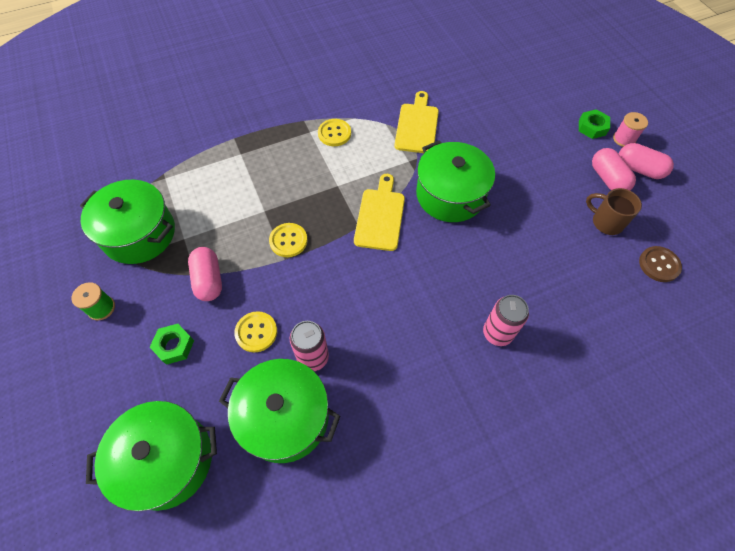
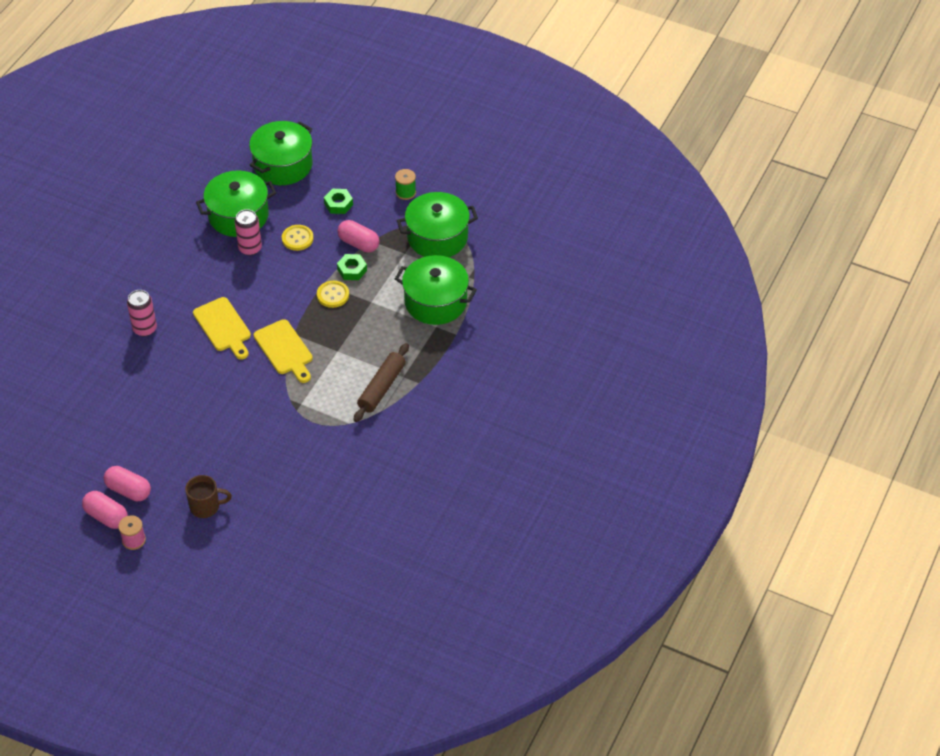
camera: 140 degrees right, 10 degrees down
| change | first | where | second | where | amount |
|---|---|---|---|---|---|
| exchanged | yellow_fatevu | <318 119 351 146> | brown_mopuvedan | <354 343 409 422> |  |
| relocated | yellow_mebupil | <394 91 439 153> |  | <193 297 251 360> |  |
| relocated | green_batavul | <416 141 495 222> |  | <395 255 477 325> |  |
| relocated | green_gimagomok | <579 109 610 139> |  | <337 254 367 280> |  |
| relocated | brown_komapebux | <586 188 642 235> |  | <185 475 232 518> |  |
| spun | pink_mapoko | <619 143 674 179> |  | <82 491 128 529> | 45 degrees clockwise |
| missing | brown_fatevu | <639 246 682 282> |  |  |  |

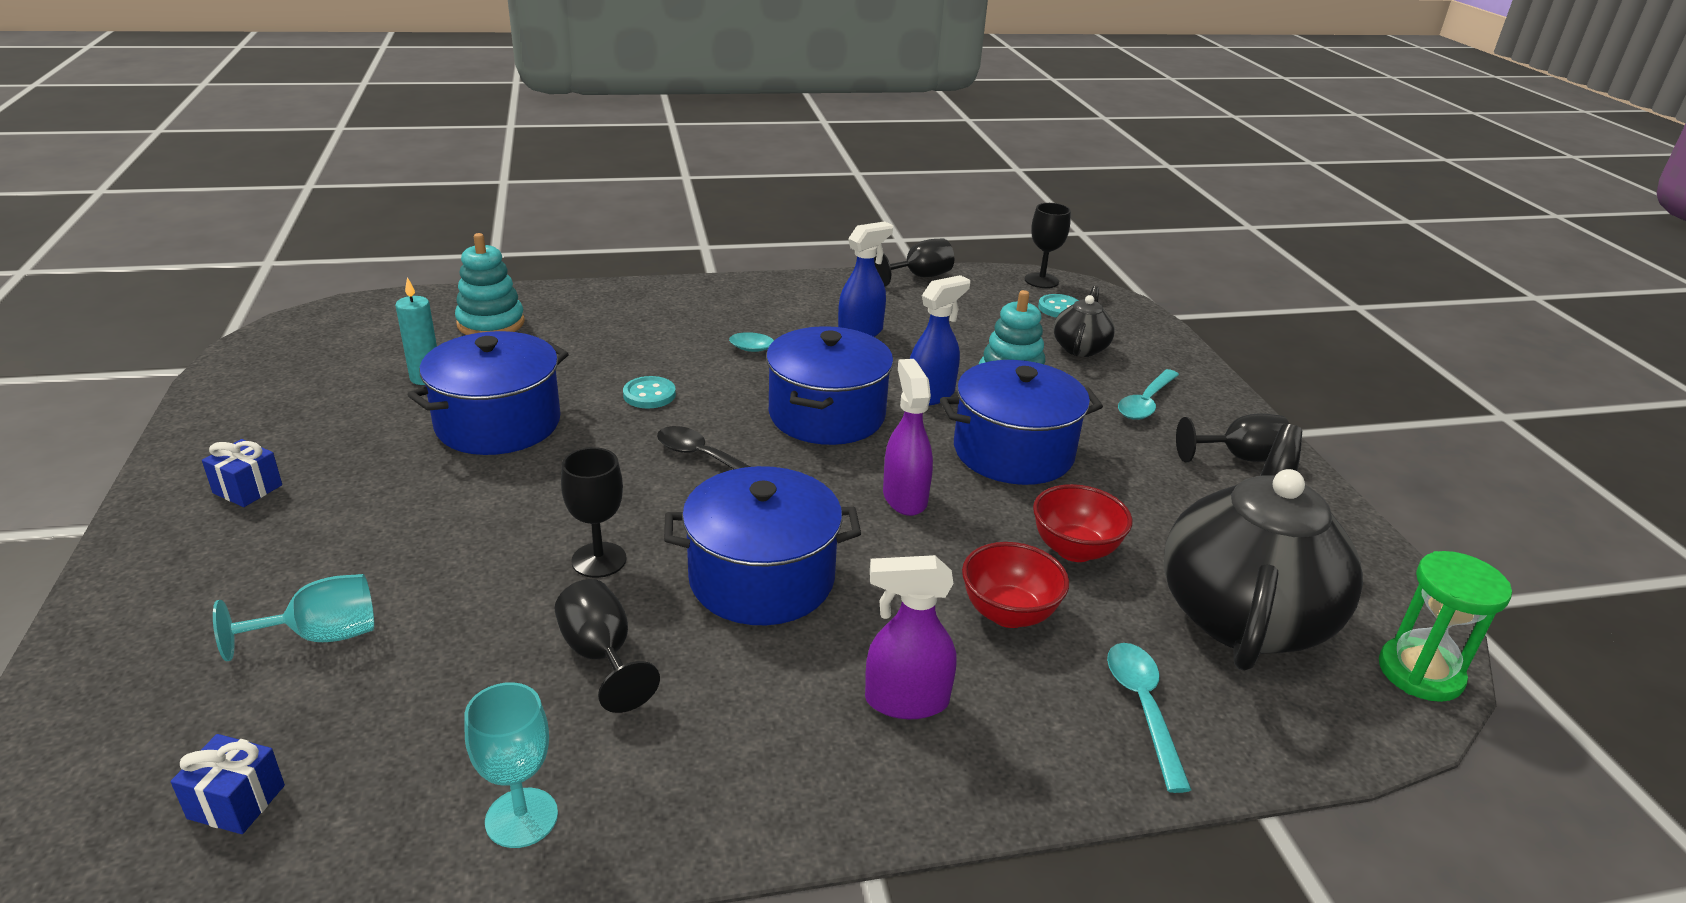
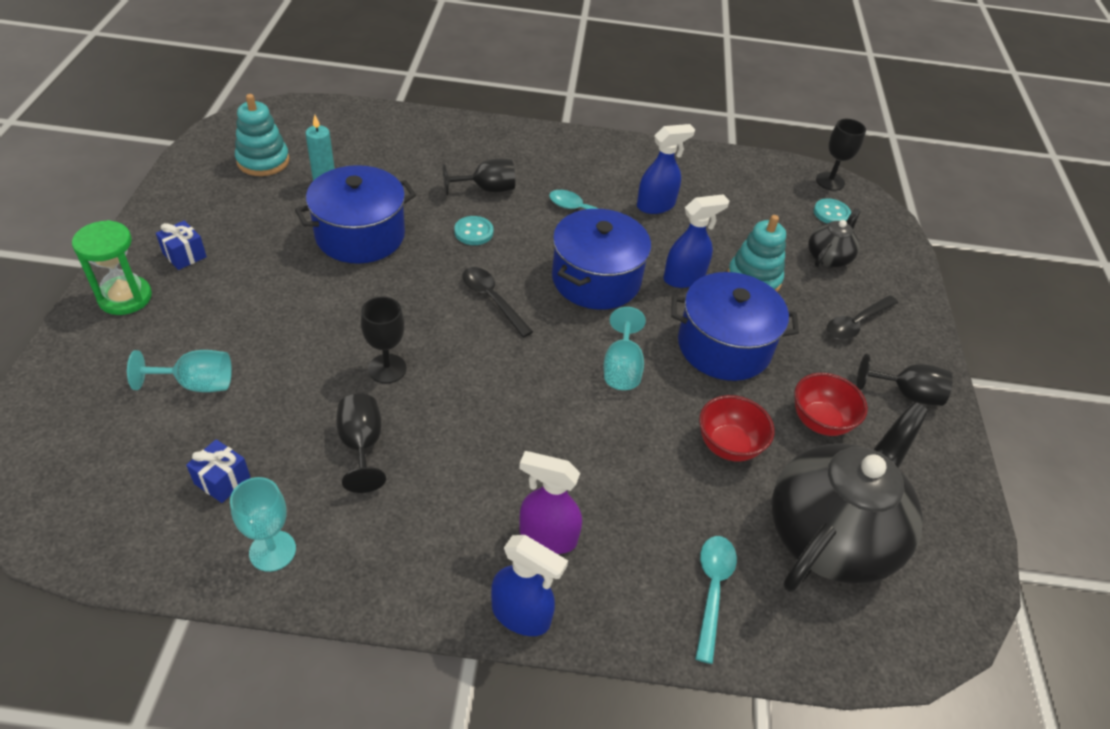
camera: 15 degrees right, 15 degrees up
| change | first | where | second | where | amount |
|---|---|---|---|---|---|
| relocated | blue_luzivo | <171 734 285 834> |  | <186 439 250 503> |  |
| relocated | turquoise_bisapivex | <455 233 525 335> |  | <235 94 290 176> |  |
| missing | blue_batavul | <664 466 861 625> |  |  |  |
| relocated | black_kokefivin | <874 238 954 287> |  | <443 158 515 196> |  |
| exchanged | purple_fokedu | <883 359 933 516> | turquoise_kokefivin | <604 307 646 390> |  |
| relocated | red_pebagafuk | <962 542 1069 628> |  | <794 373 868 436> |  |
| colour | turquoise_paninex | <1118 369 1179 420> | black_paninex | <827 296 898 340> |  |
| relocated | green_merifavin | <1379 551 1512 702> |  | <72 220 152 315> |  |
| appeared |  |  | blue_fokedu | <491 535 568 636> |  |

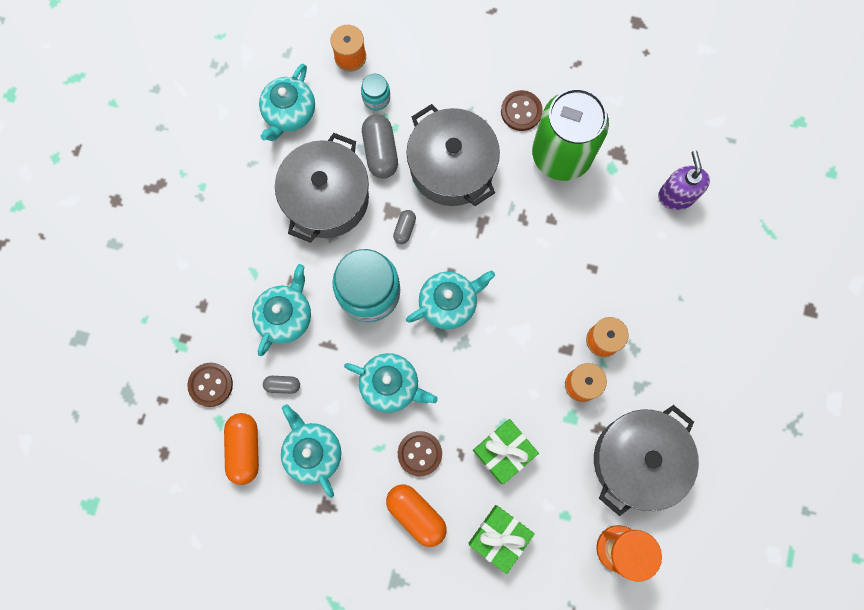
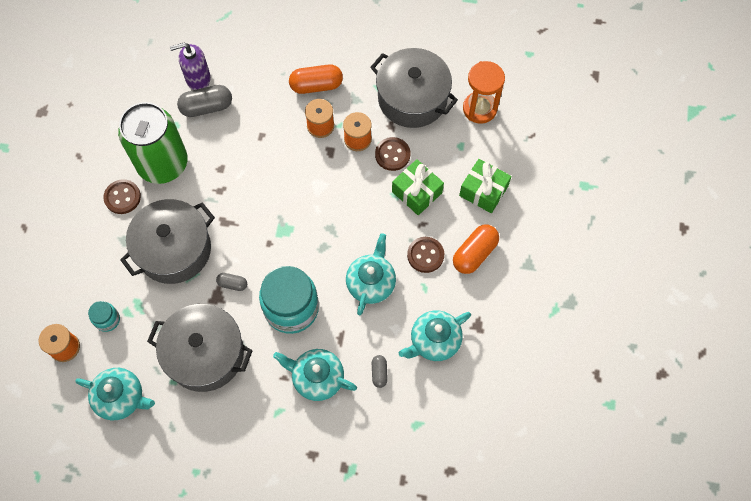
camera: 95 degrees left, 10 degrees down
| change | first | where | second | where | amount |
|---|---|---|---|---|---|
| relocated | brown_fatevu | <187 363 233 407> |  | <375 137 410 171> |  |
| relocated | orange_mapoko | <224 413 259 485> |  | <289 64 343 94> |  |
| relocated | grey_mapoko | <362 114 398 179> |  | <177 85 232 117> |  |
| missing | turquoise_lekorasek | <406 270 495 329> |  |  |  |

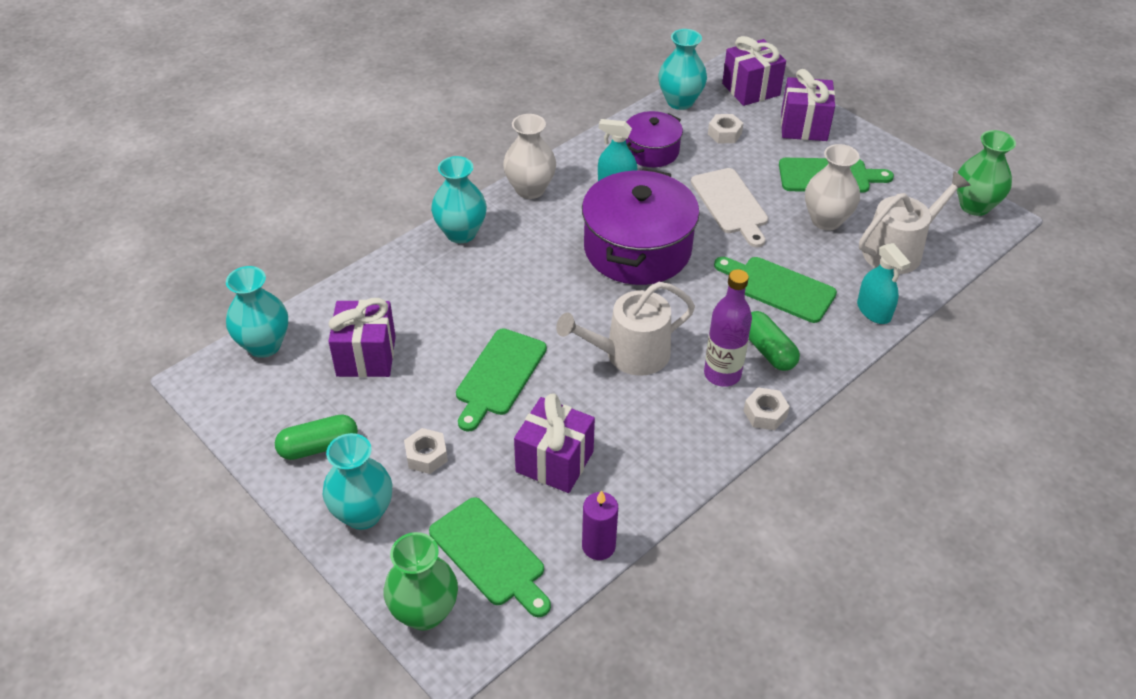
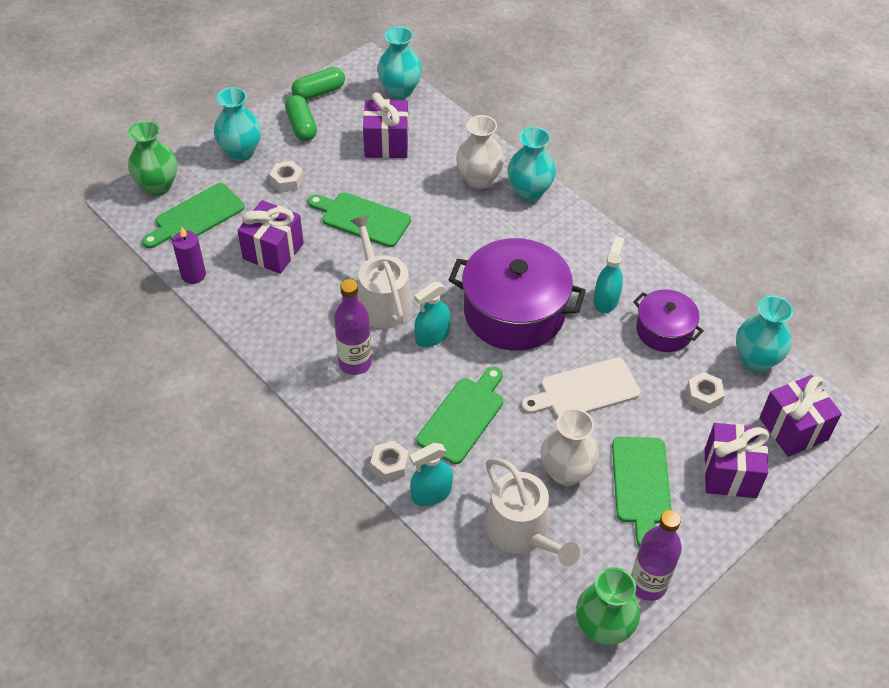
camera: 90 degrees right, 5 degrees up
| change | first | where | second | where | amount |
|---|---|---|---|---|---|
| relocated | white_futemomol | <503 114 556 199> |  | <456 115 504 189> |  |
| relocated | white_gimagomok | <744 387 790 430> |  | <370 441 409 482> |  |
| relocated | green_mapoko | <749 311 800 371> |  | <292 67 345 100> |  |
| appeared |  |  | turquoise_fokedu | <414 281 451 347> |  |
| appeared |  |  | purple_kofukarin | <631 510 682 601> |  |

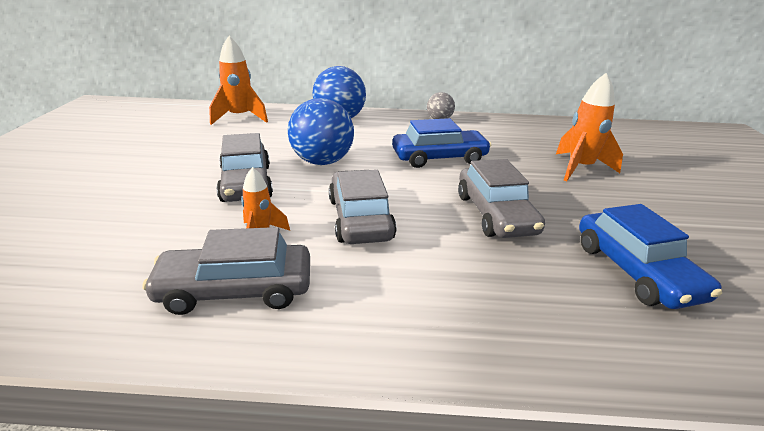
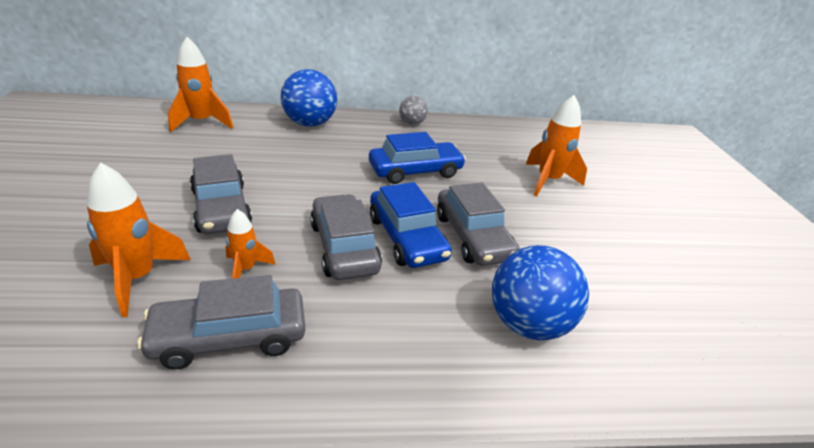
camera: 10 degrees left, 5 degrees up
| change | first | where | second | where | amount |
|---|---|---|---|---|---|
| relocated | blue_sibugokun | <288 98 354 165> |  | <492 245 589 340> |  |
| relocated | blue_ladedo | <579 204 722 309> |  | <370 182 452 268> |  |
| appeared |  |  | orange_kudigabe | <86 163 191 317> |  |

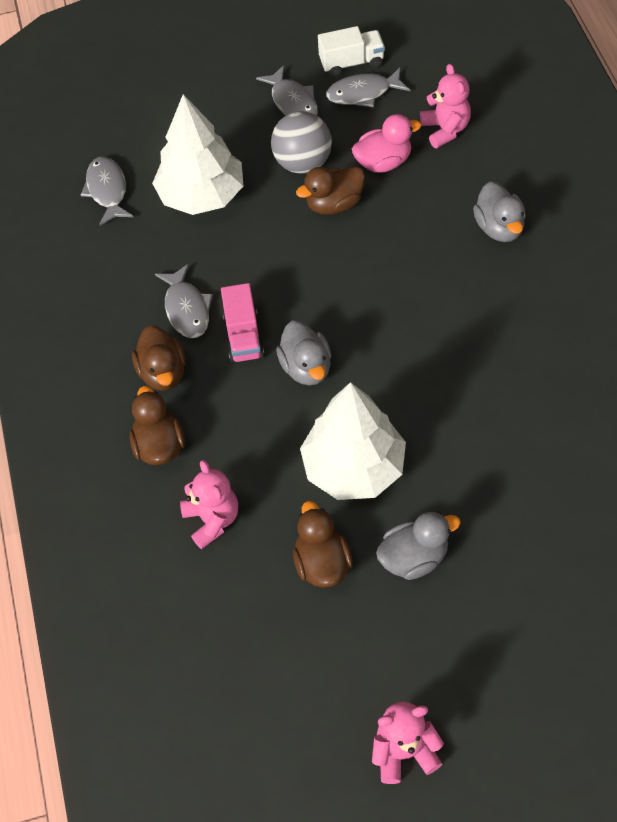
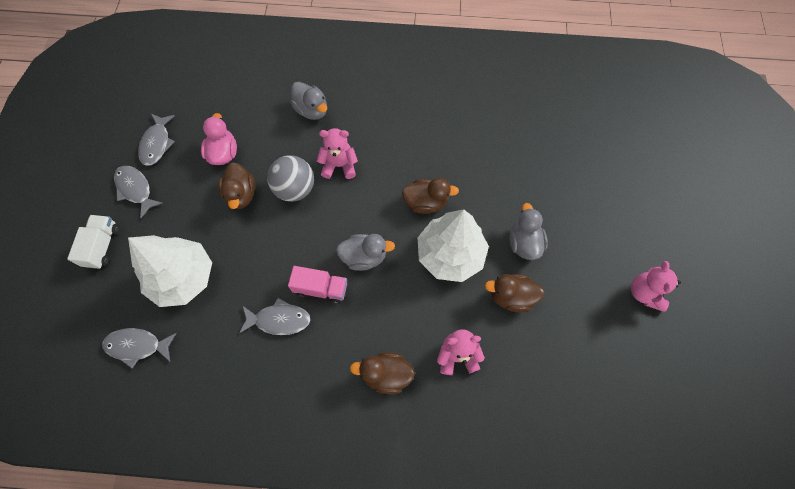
camera: 75 degrees left, 10 degrees up
| change | first | where | second | where | amount |
|---|---|---|---|---|---|
| relocated | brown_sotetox | <132 325 185 391> |  | <402 178 459 214> |  |
| spun | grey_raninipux | <256 65 318 116> |  | <114 166 163 218> | 120 degrees counterclockwise |
| relocated | grey_sibugokun | <271 111 332 174> |  | <267 155 314 202> |  |
| relocated | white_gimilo | <318 26 385 77> |  | <67 215 119 269> |  |
| relocated | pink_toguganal | <420 64 471 148> |  | <317 128 358 179> |  |
| spun | grey_sotetox | <473 182 526 242> |  | <291 82 327 120> | 45 degrees clockwise |

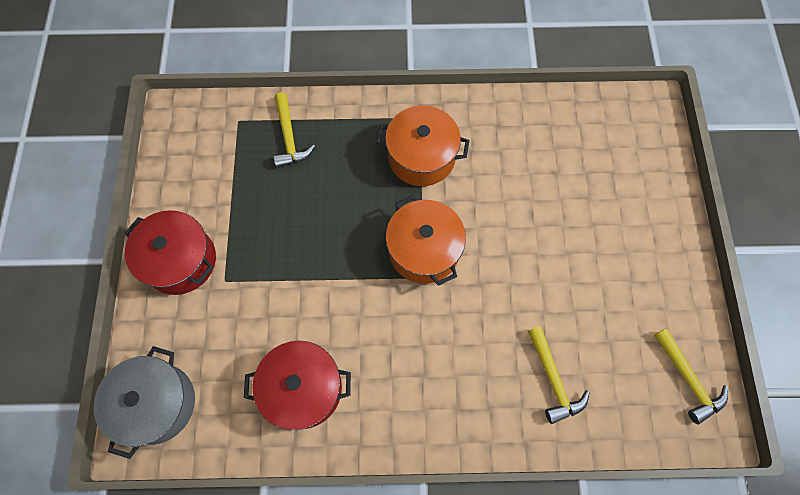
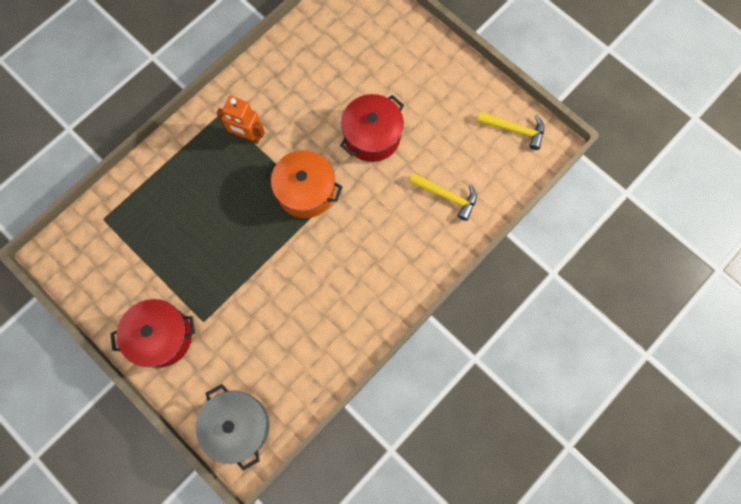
camera: 45 degrees left, 5 degrees up
| change | first | where | second | where | amount |
|---|---|---|---|---|---|
| relocated | red_batavul | <244 341 351 430> |  | <340 94 404 162> |  |
| missing | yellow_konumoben | <273 92 315 168> |  |  |  |
| exchanged | orange_batavul | <376 105 470 186> | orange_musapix | <217 96 265 144> |  |

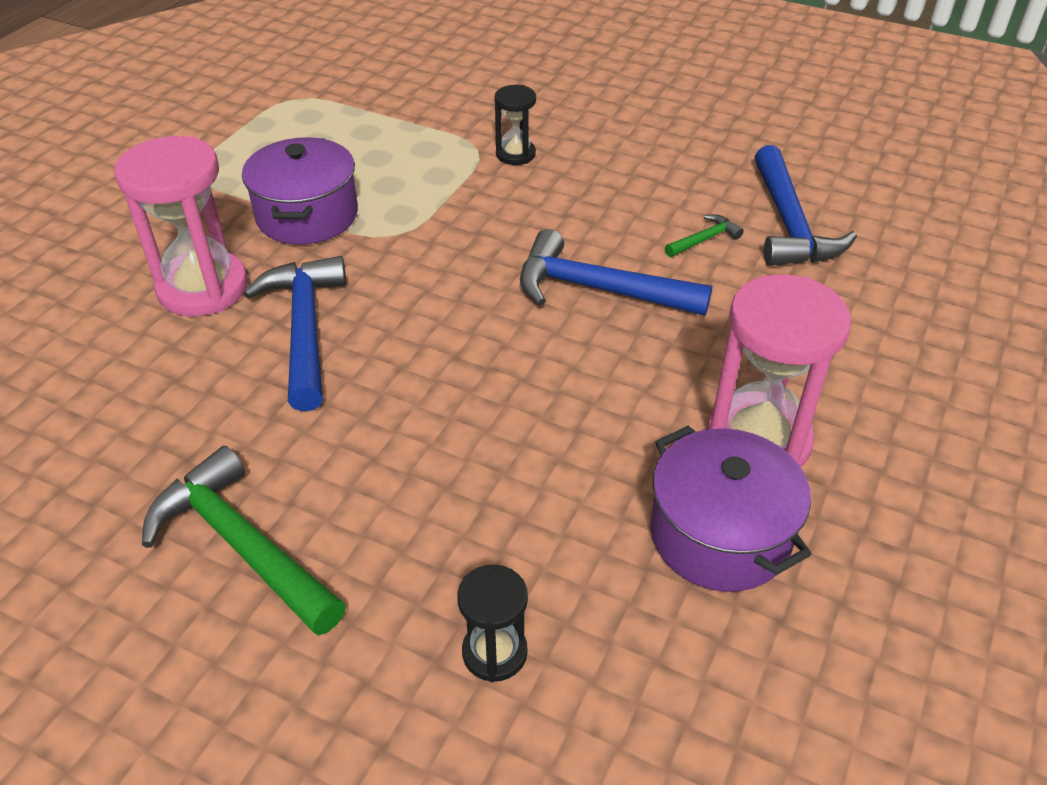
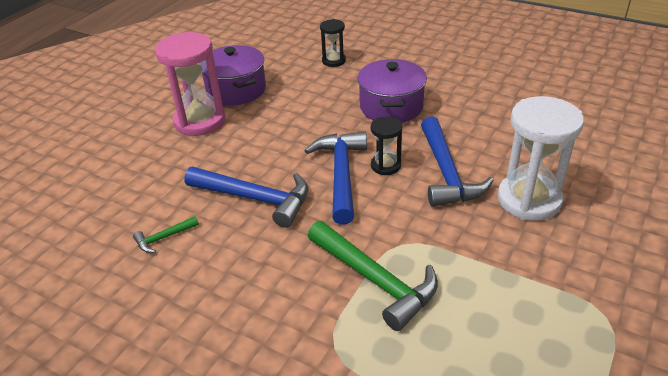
camera: 175 degrees left, 5 degrees down
| change | first | where | second | where | amount |
|---|---|---|---|---|---|
| colour | pink_merifavin | <114 136 248 316> | white_merifavin | <497 96 584 221> |  |
| relocated | green_konumoben | <142 446 346 635> |  | <308 221 438 331> |  |
| relocated | purple_batavul | <242 137 358 245> |  | <357 59 427 123> |  |
| relocated | black_merifavin | <495 85 536 165> |  | <371 117 402 175> |  |
| relocated | blue_konumoben | <755 145 857 266> |  | <305 131 367 225> |  |

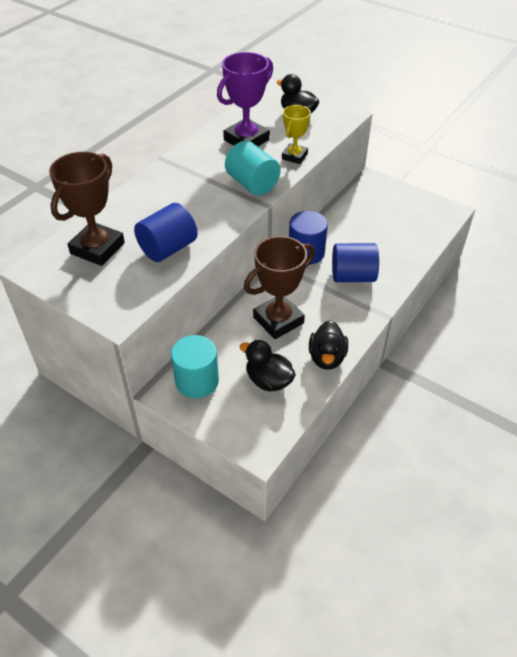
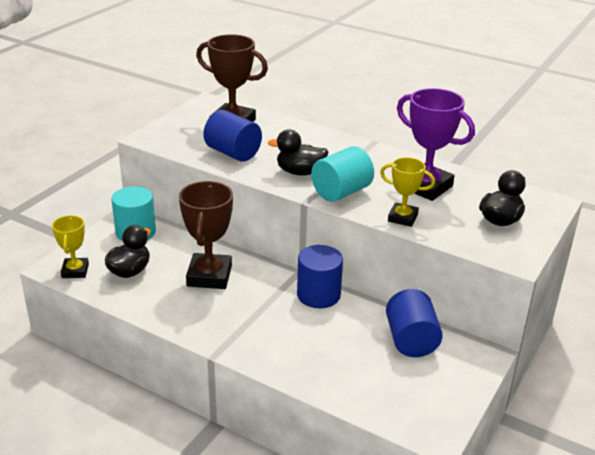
camera: 85 degrees right, 15 degrees down
| change | first | where | second | where | amount |
|---|---|---|---|---|---|
| spun | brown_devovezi | <244 236 315 339> |  | <179 181 233 289> | 45 degrees clockwise |
| relocated | black_sotetox | <309 320 348 370> |  | <268 129 329 175> |  |
| relocated | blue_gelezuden | <332 243 379 282> |  | <386 289 443 357> |  |
| appeared |  |  | yellow_devovezi | <52 215 89 278> |  |

